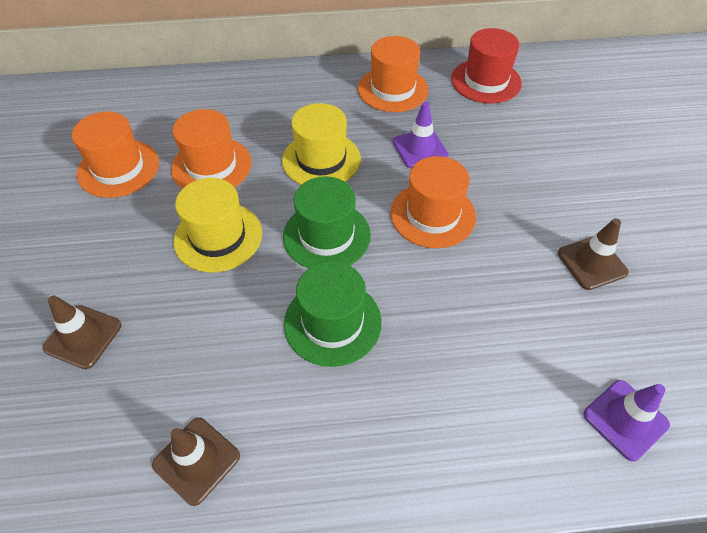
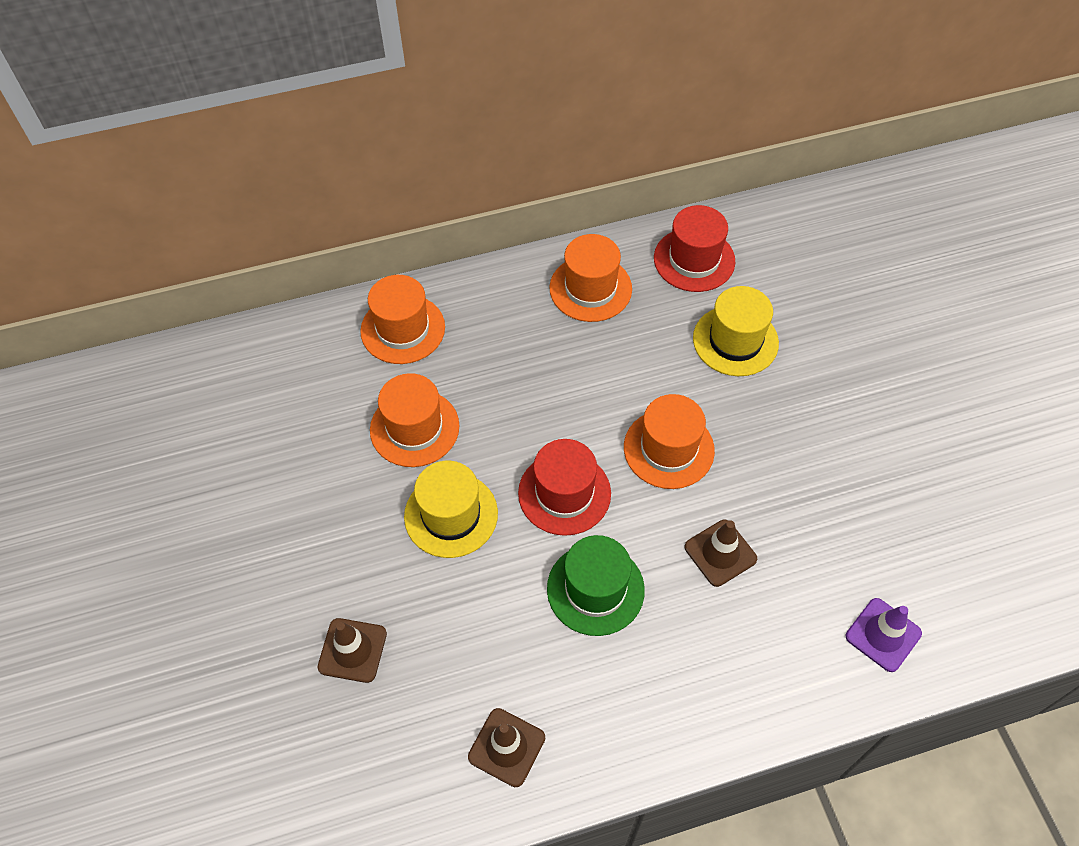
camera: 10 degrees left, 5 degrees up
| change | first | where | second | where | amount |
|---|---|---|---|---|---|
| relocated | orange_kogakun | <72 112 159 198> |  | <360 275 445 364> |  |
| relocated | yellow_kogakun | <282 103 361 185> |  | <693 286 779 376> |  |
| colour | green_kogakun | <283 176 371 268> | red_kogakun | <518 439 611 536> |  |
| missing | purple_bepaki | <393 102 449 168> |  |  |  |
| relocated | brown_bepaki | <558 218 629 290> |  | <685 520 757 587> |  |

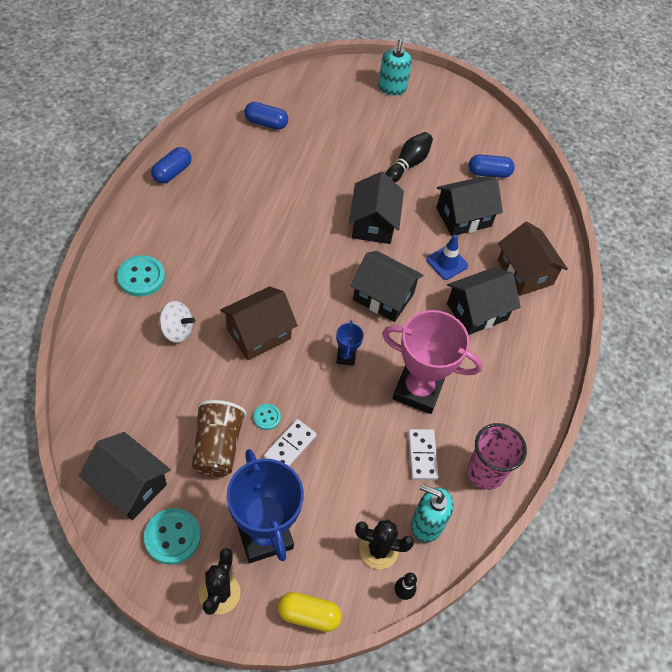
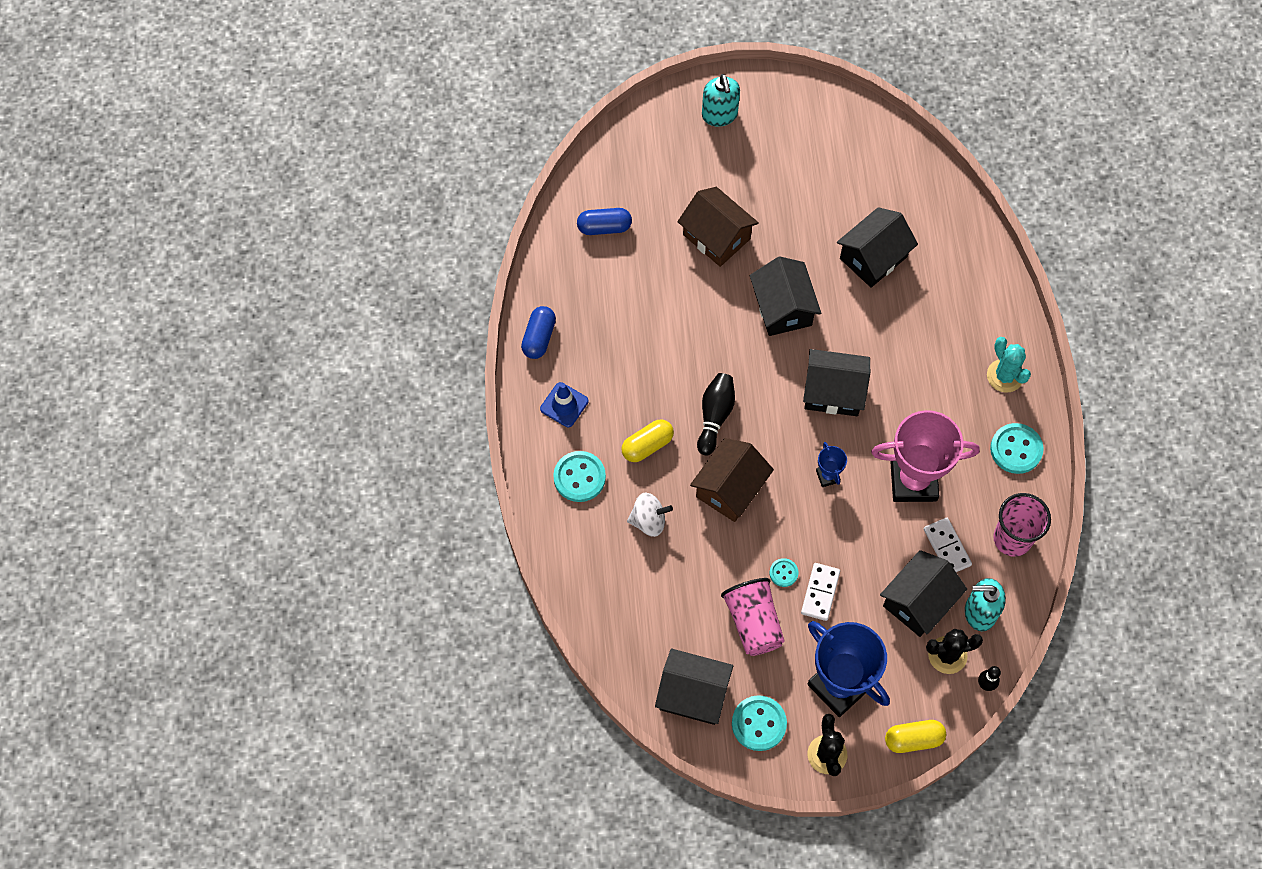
camera: 15 degrees left, 10 degrees up
| change | first | where | second | where | amount |
|---|---|---|---|---|---|
| colour | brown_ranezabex | <192 400 246 477> | pink_ranezabex | <721 578 785 656> |  |
| relocated | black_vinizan | <386 132 433 183> |  | <697 373 735 455> |  |
| relocated | blue_bepaki | <426 235 468 280> |  | <540 382 588 427> |  |
| relocated | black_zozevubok | <447 268 521 335> |  | <880 550 967 637> |  |
| missing | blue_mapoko | <469 155 515 178> |  |  |  |
| relocated | brown_zozevubok | <497 221 568 296> |  | <678 187 759 267> |  |
| appeared |  |  | yellow_mapoko | <621 419 674 462> |  |
| appeared |  |  | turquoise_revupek | <987 337 1031 393> |  |
| appeared |  |  | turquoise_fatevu | <990 423 1044 474> |  |

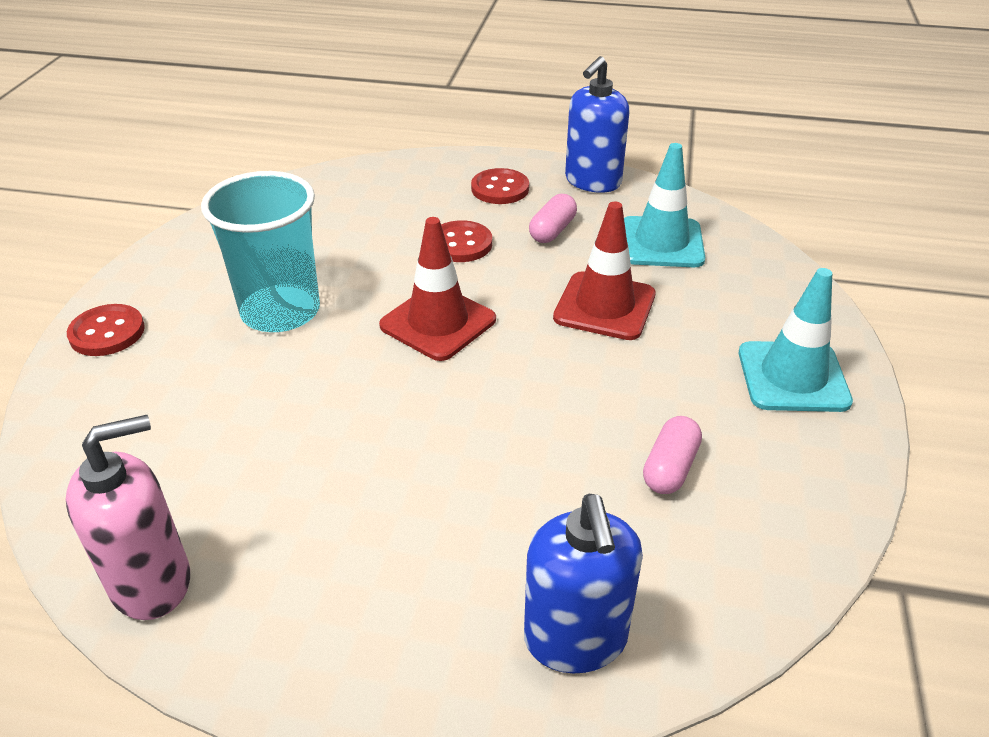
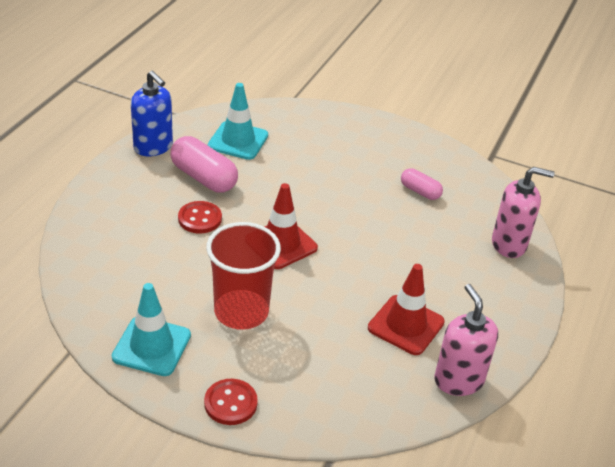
camera: 80 degrees left, 0 degrees up
| change | first | where | second | where | amount |
|---|---|---|---|---|---|
| colour | turquoise_ranezabex | <201 171 320 332> | red_ranezabex | <206 222 281 330> |  |
| missing | red_fatevu | <471 168 529 204> |  |  |  |
| colour | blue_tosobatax | <524 494 643 673> | pink_tosobatax | <492 167 555 258> |  |
| size | pink_mapoko | <529 194 577 243> |  | <170 136 238 192> | x1.74 |
| relocated | red_bepaki | <553 202 656 340> |  | <368 264 445 355> |  |
| relocated | turquoise_bepaki | <739 268 853 412> |  | <112 283 191 376> |  |

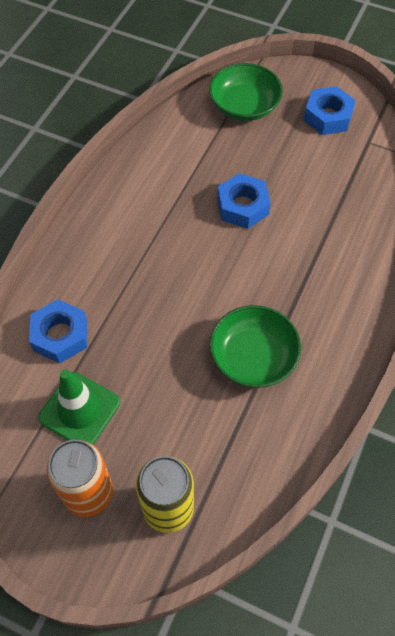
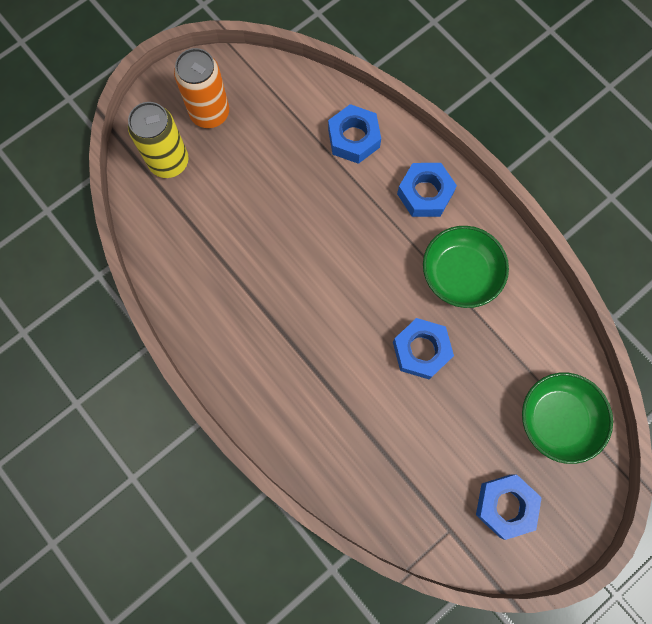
camera: 115 degrees right, 15 degrees up
| change | first | where | second | where | amount |
|---|---|---|---|---|---|
| missing | green_bepaki | <38 369 120 444> |  |  |  |
| relocated | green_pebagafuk | <210 305 301 388> |  | <423 226 509 308> |  |
| appeared |  |  | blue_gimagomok | <397 163 457 217> |  |

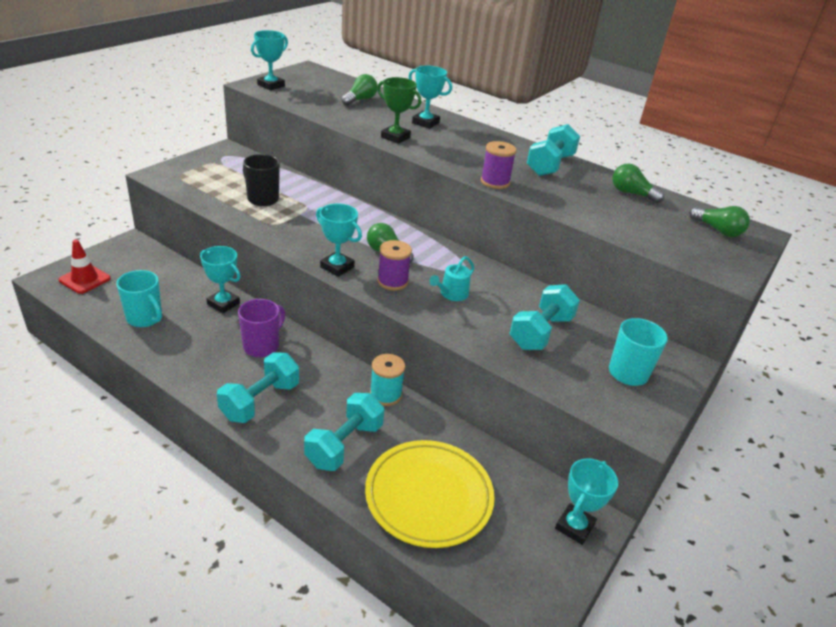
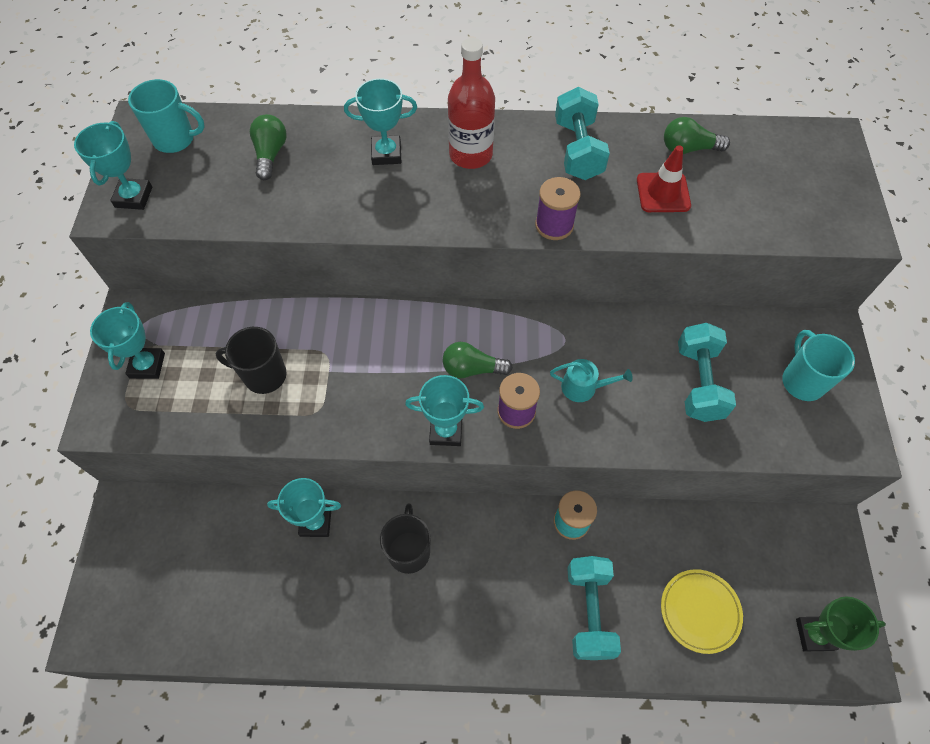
camera: 30 degrees left, 25 degrees up
| change | first | where | second | where | amount |
|---|---|---|---|---|---|
| relocated | red_bepaki | <59 239 111 294> |  | <637 145 691 212> |  |
| relocated | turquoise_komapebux | <116 270 162 327> |  | <128 79 205 153> |  |
| missing | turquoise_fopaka | <217 353 299 423> |  |  |  |
| colour | purple_komapebux | <238 299 285 357> | black_komapebux | <380 503 430 574> |  |
| size | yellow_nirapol | <365 440 495 548> |  | <661 569 743 654> | x0.61 |
| relocated | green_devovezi | <377 77 421 144> |  | <796 597 886 652> |  |
| spun | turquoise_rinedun | <429 256 474 301> |  | <550 359 633 402> | 90 degrees counterclockwise |
| relocated | turquoise_devovezi | <555 458 618 545> |  | <90 302 165 379> |  |
| missing | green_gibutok | <689 206 750 237> |  |  |  |
| appeared |  |  | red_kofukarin | <448 38 495 169> |  |

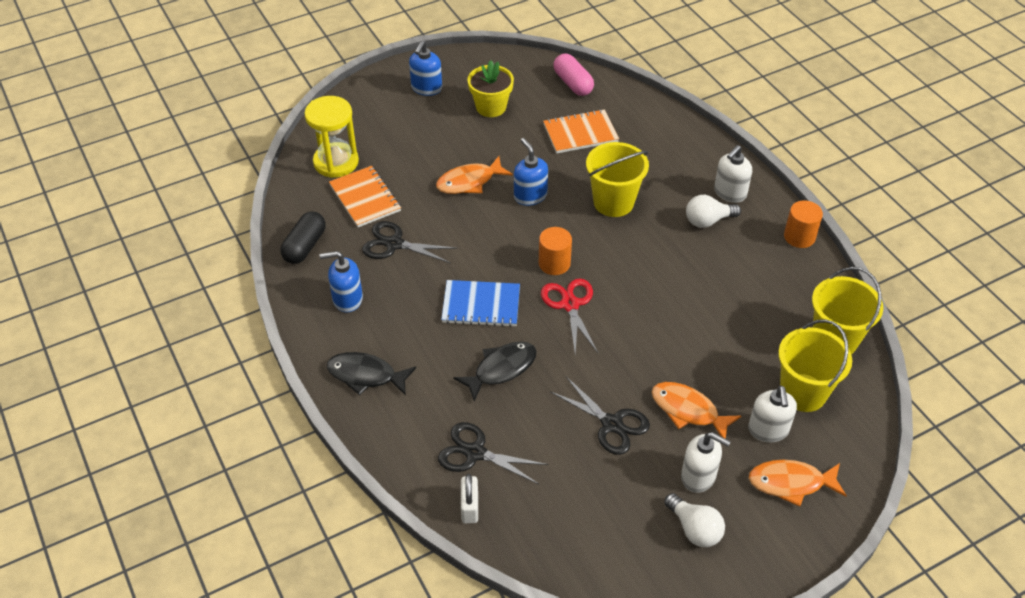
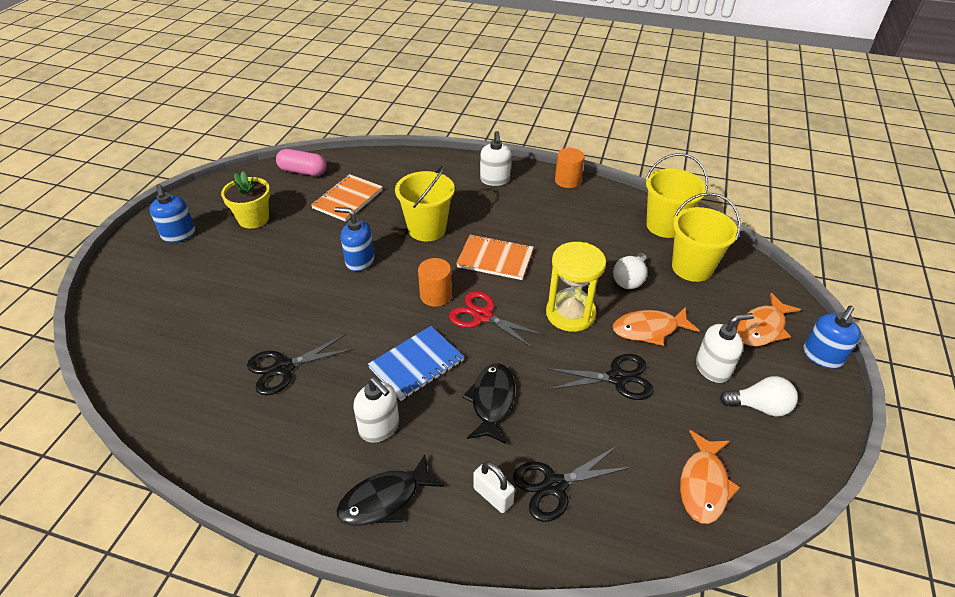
camera: 45 degrees left, 5 degrees down
| change | first | where | second | where | amount |
|---|---|---|---|---|---|
| missing | black_mapoko | <280 211 326 264> |  |  |  |
| relocated | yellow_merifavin | <304 96 359 178> |  | <546 242 606 332> |  |
| relocated | blue_tosobatax | <320 251 363 313> |  | <803 305 861 369> |  |
| relocated | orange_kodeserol | <329 166 401 227> |  | <456 234 534 280> |  |
| relocated | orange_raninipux | <436 156 513 194> |  | <680 430 740 524> |  |
| relocated | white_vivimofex | <461 474 478 523> |  | <473 461 515 513> |  |
| relocated | white_gibutok | <686 195 741 228> |  | <613 253 647 289> |  |
| relocated | white_tosobatax | <748 386 797 442> |  | <354 377 399 443> |  |

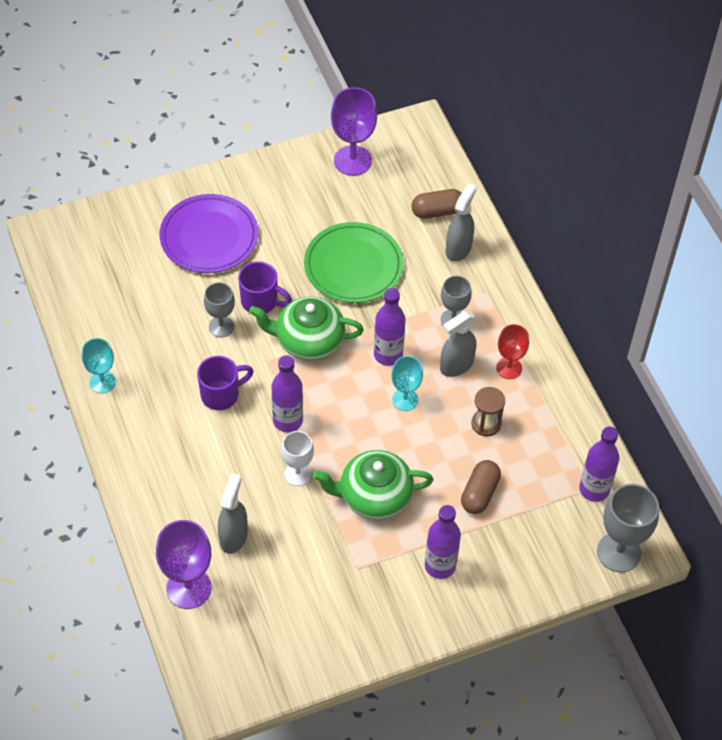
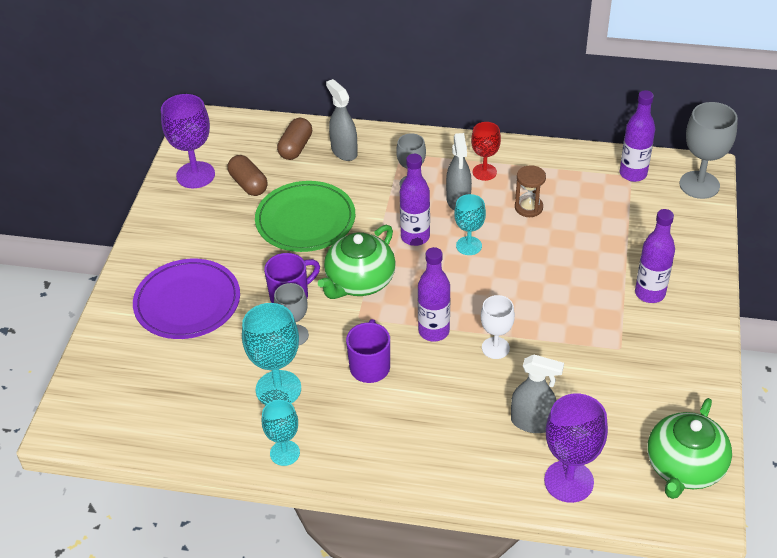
camera: 55 degrees left, 10 degrees down
| change | first | where | second | where | amount |
|---|---|---|---|---|---|
| spun | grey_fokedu | <218 473 248 554> |  | <511 355 564 433> | 150 degrees clockwise |
| relocated | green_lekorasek | <313 450 433 520> |  | <647 398 732 499> |  |
| relocated | brown_mapoko | <461 460 501 514> |  | <227 155 268 196> |  |
| appeared |  |  | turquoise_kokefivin | <242 303 301 405> |  |

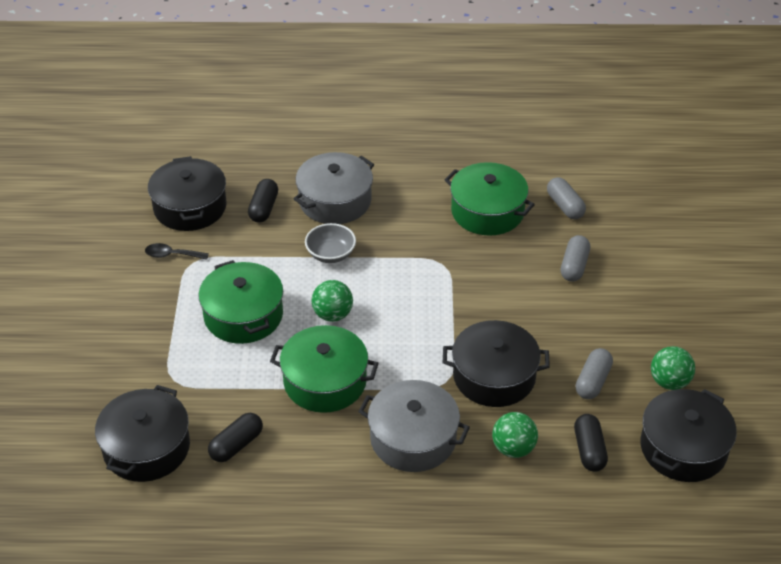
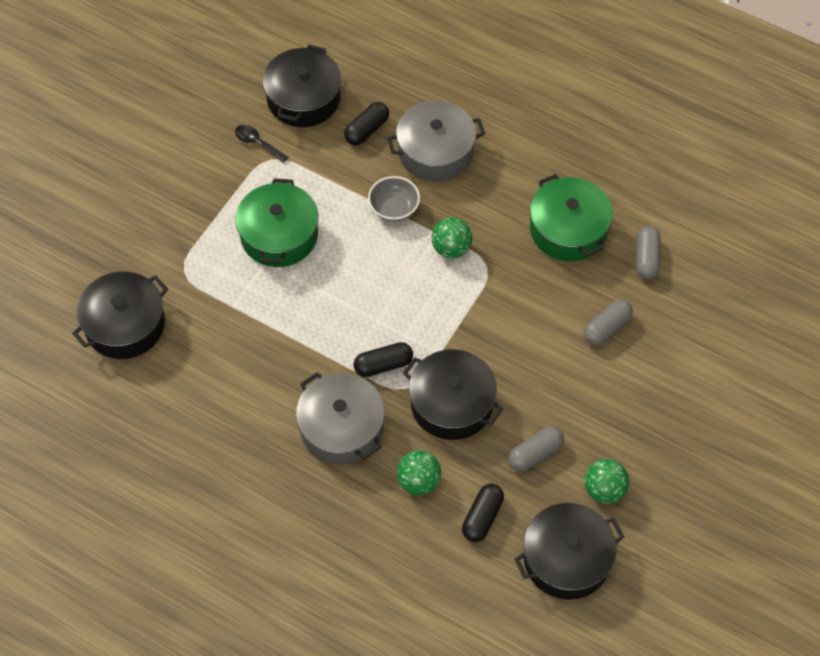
camera: 30 degrees right, 15 degrees up
| change | first | where | second | where | amount |
|---|---|---|---|---|---|
| relocated | black_mapoko | <208 413 263 462> |  | <353 342 413 377> |  |
| missing | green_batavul | <270 325 378 413> |  |  |  |
| relocated | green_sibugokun | <311 280 353 322> |  | <432 217 472 258> |  |

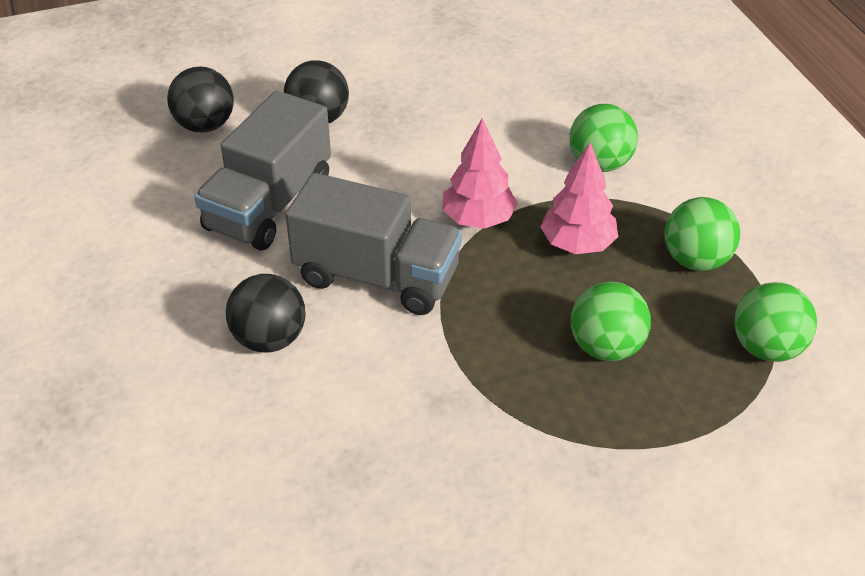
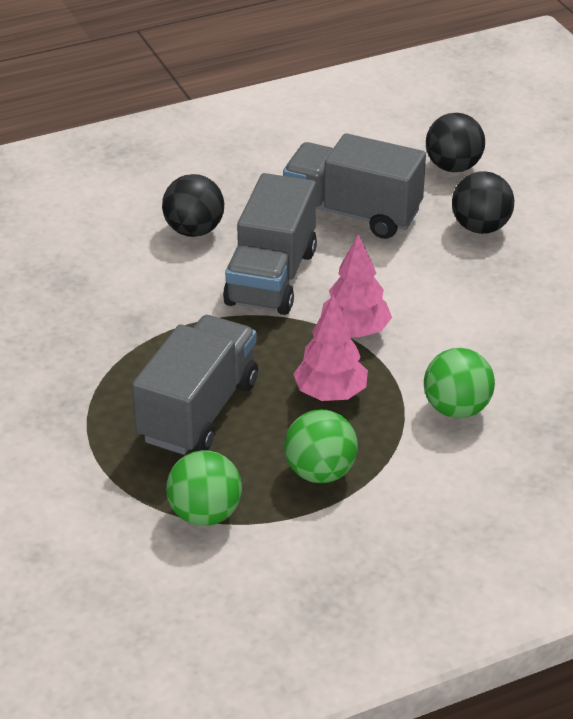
camera: 85 degrees right, 5 degrees down
| change | first | where | second | where | amount |
|---|---|---|---|---|---|
| exchanged | green_sibugokun | <571 282 651 361> | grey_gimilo | <132 315 258 455> |  |

